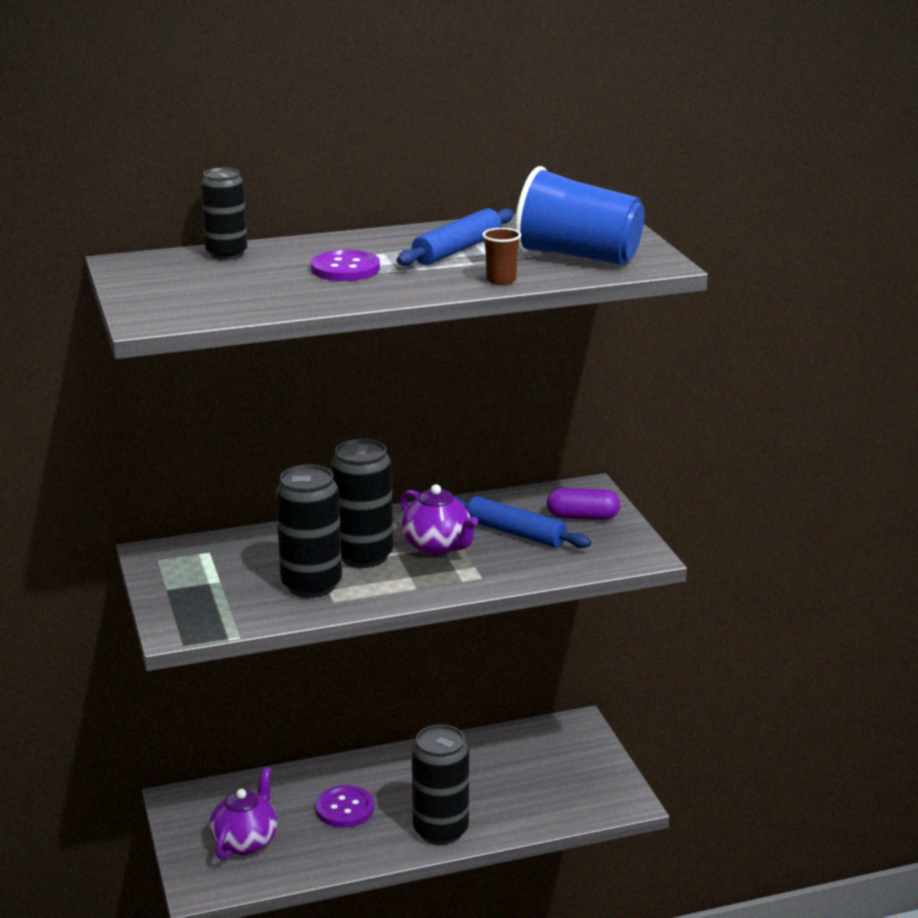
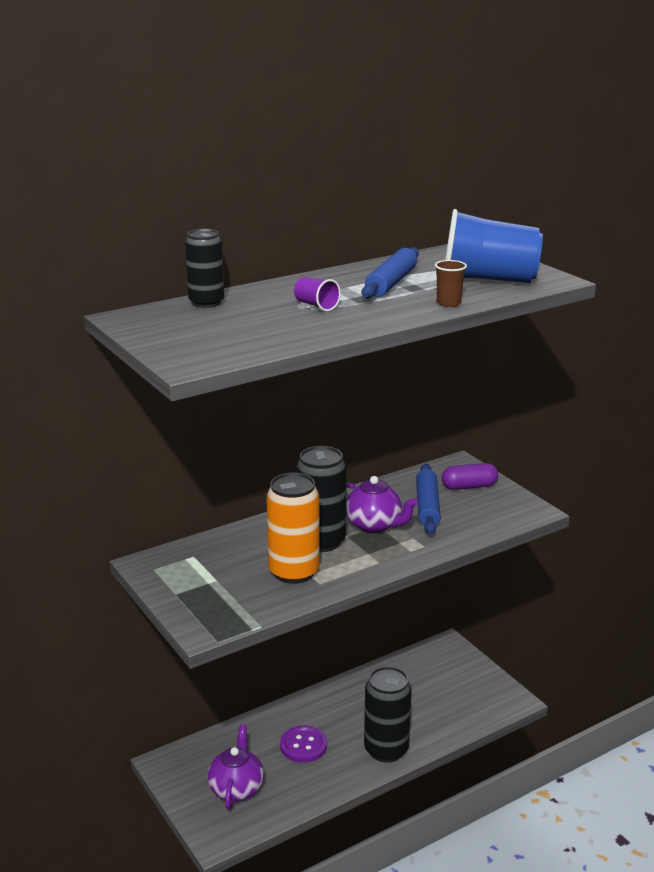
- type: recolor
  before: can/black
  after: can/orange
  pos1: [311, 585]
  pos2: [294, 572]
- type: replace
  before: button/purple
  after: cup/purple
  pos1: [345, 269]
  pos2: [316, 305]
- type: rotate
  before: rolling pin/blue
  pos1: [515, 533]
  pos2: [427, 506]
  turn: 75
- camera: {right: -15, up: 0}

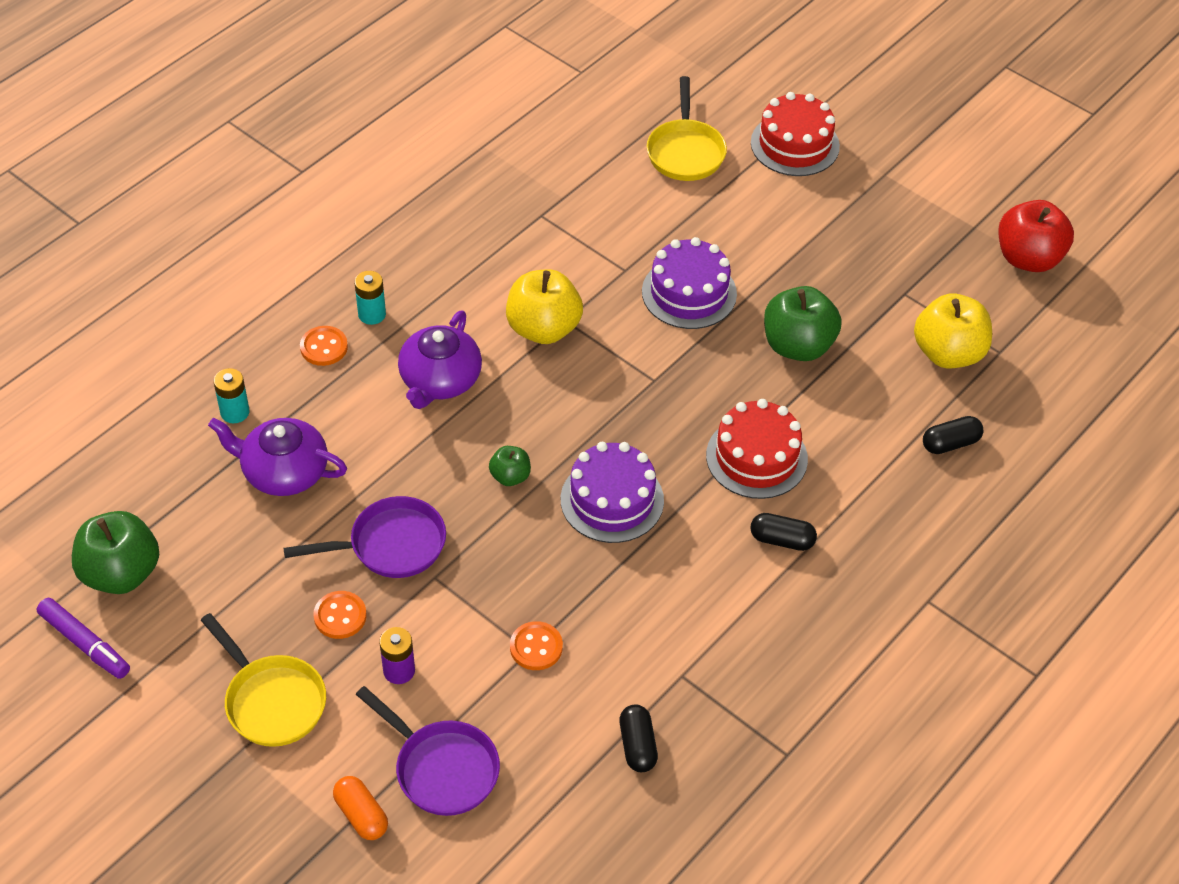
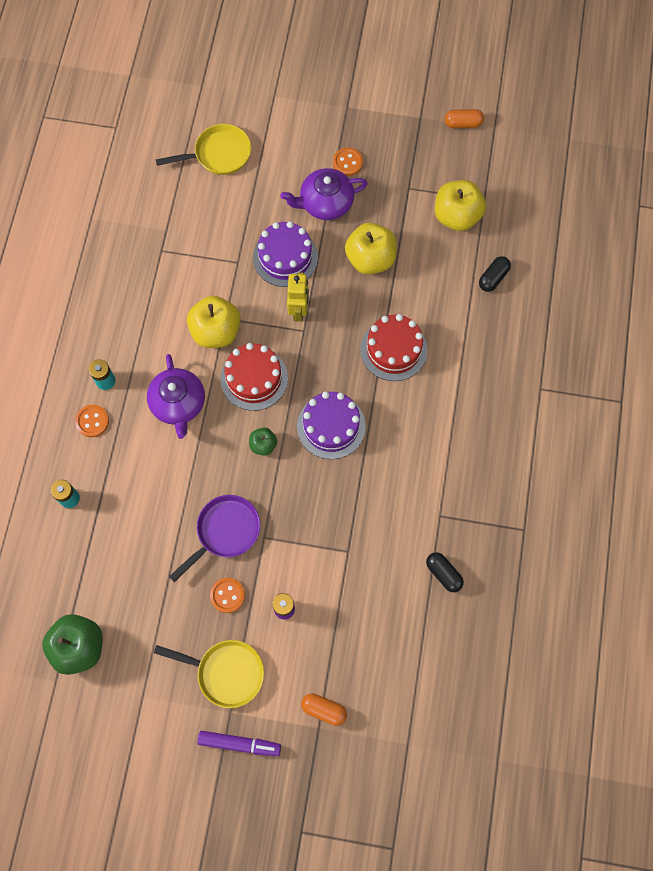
- type: rotate
  before: pan/yellow
  pos1: [685, 152]
  pos2: [219, 154]
  turn: -75
- type: move
  before: marker/purple
  pos1: [85, 643]
  pos2: [239, 743]
- type: move
  before: cake/red
  pos1: [795, 144]
  pos2: [254, 378]
- type: move
  before: teapot/purple
  pos1: [284, 472]
  pos2: [325, 203]
- type: insert
  after: robot/yellow
  pos2: [299, 310]
- type: move
  before: button/orange
  pos1: [536, 647]
  pos2: [347, 162]
- type: recolor
  before: apple/green
  after: apple/yellow
  pos1: [798, 346]
  pos2: [370, 259]
- type: replace
  before: apple/red
  after: capsule/orange
  pos1: [1028, 258]
  pos2: [463, 123]
- type: delete
  before: pan/purple
  pos1: [442, 768]
- type: delete
  before: capsule/black
  pos1: [782, 540]
- camera: {right: -30, up: 20}

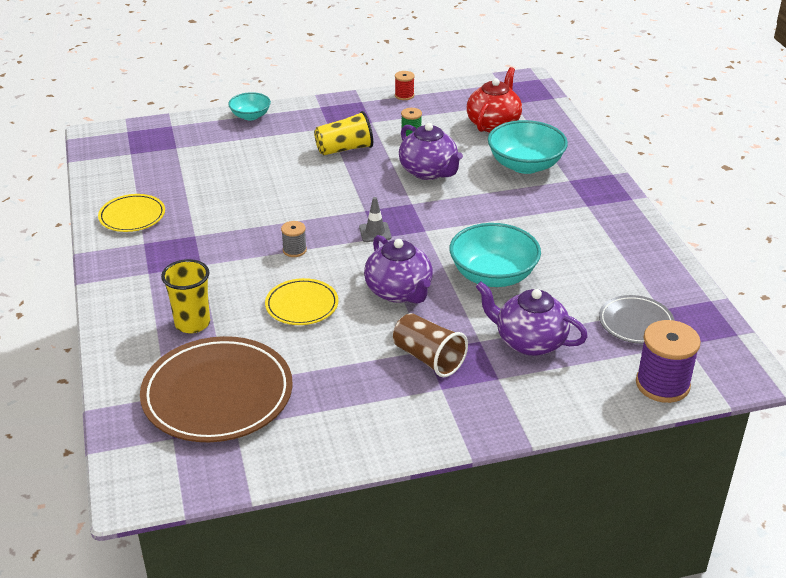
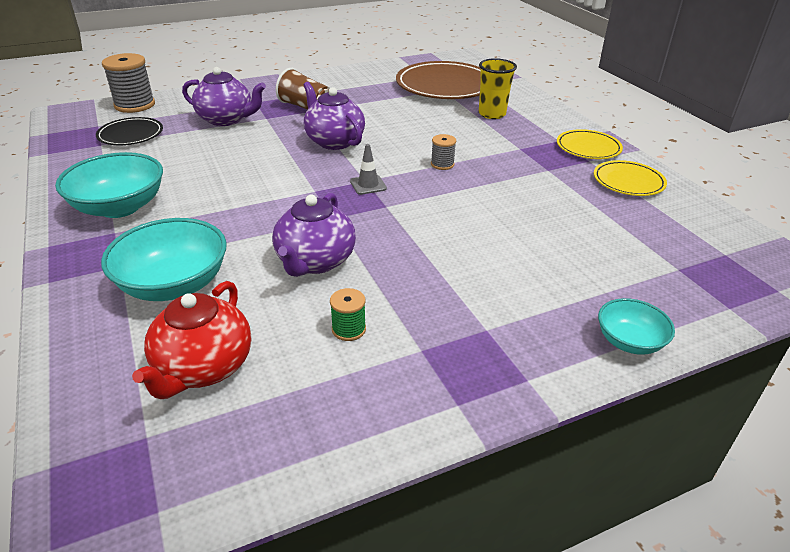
- type: move
  before: bowl/turquoise
  pos1: [493, 275]
  pos2: [120, 207]
- type: recolor
  before: plate/grey
  after: plate/black
  pos1: [635, 323]
  pos2: [130, 135]
- type: recolor
  before: spool/purple
  after: spool/grey
  pos1: [662, 384]
  pos2: [135, 105]
- type: rotate
  before: teapot/purple
  pos1: [429, 172]
  pos2: [315, 261]
  turn: -120
- type: move
  before: plate/yellow
  pos1: [302, 305]
  pos2: [588, 148]
- type: delete
  before: cup/yellow
  pos1: [344, 149]
- type: delete
  before: spool/red
  pos1: [404, 95]
- camera: {right: 170, up: 0}

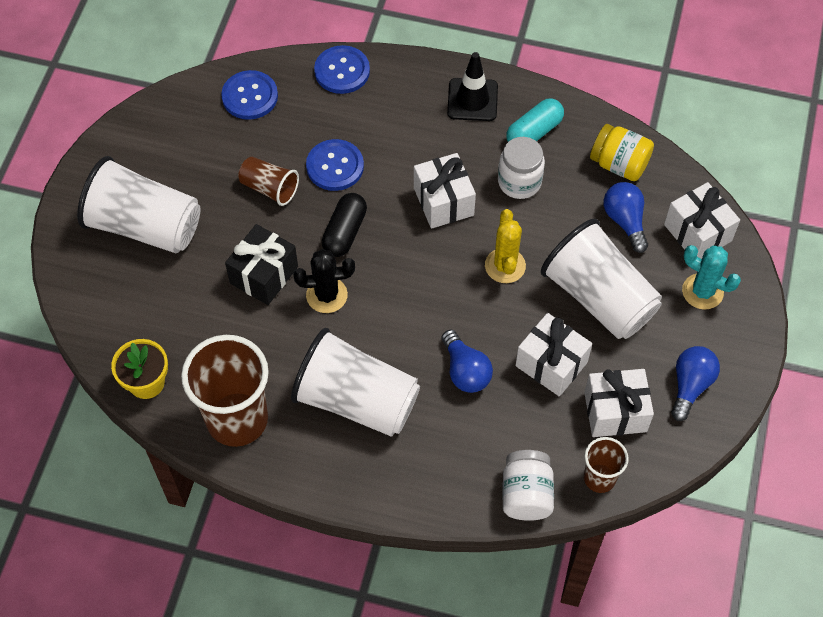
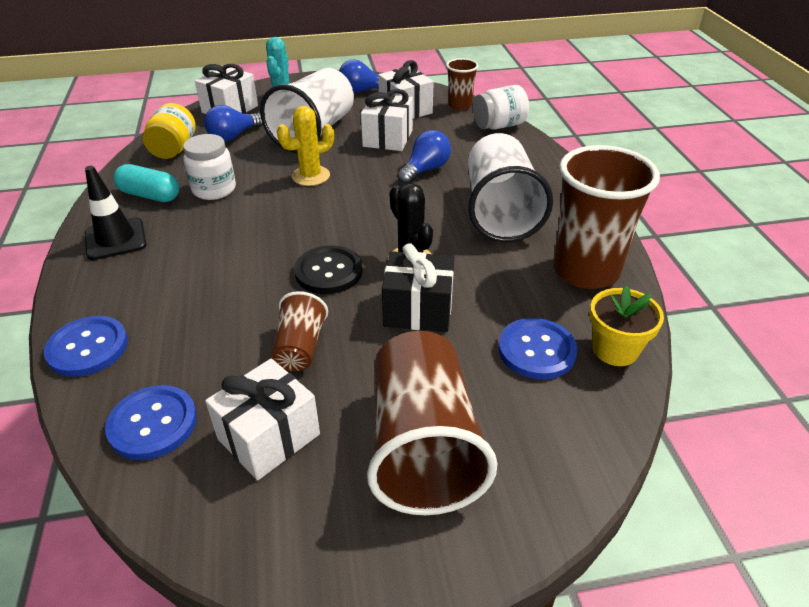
- type: move
  before: gift/white
  pos1: [443, 201]
  pos2: [269, 436]
- type: replace
  before: capsule/black
  after: button/black
  pos1: [344, 232]
  pos2: [328, 272]
- type: recolor
  before: cup/white
  after: cup/brown
  pos1: [144, 225]
  pos2: [423, 447]
- type: move
  before: button/blue
  pos1: [335, 166]
  pos2: [536, 350]
- camera: {right: -115, up: -20}

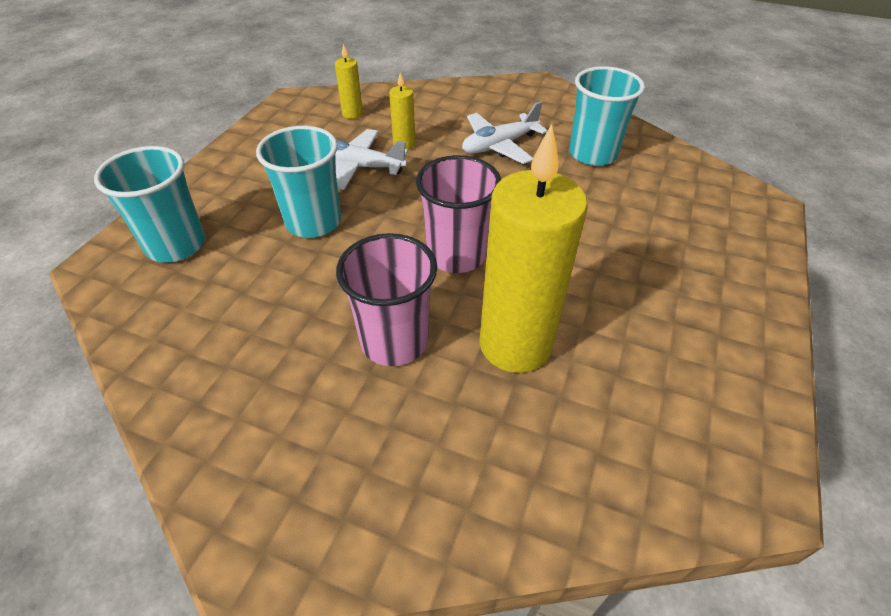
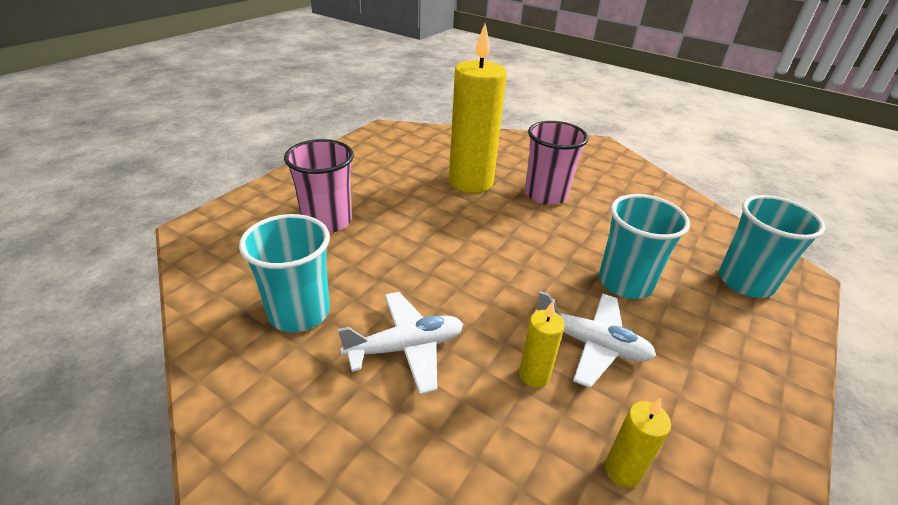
- type: move
  before: cup/pink
  pos1: [456, 255]
  pos2: [327, 221]
- camera: {right: -170, up: -10}

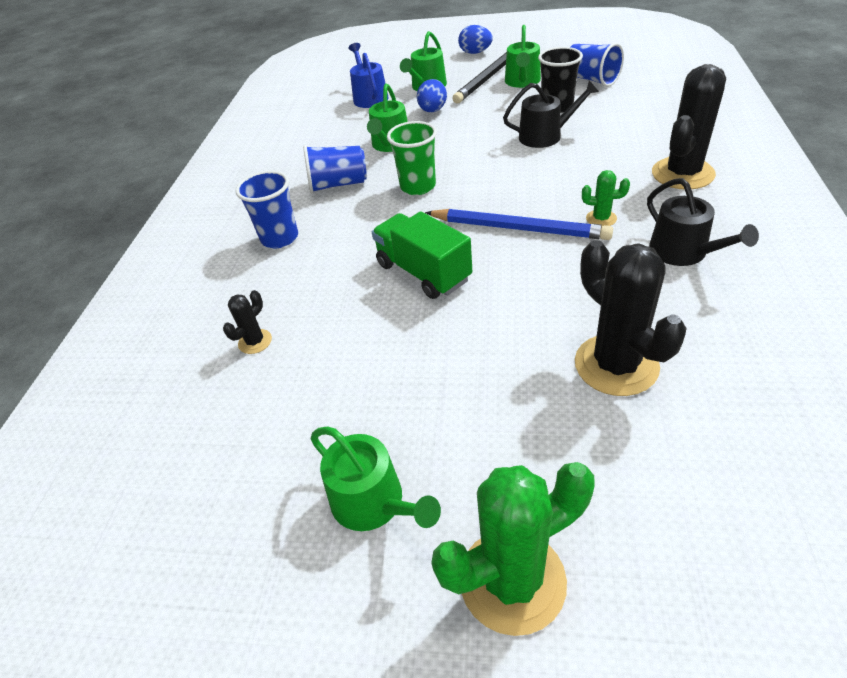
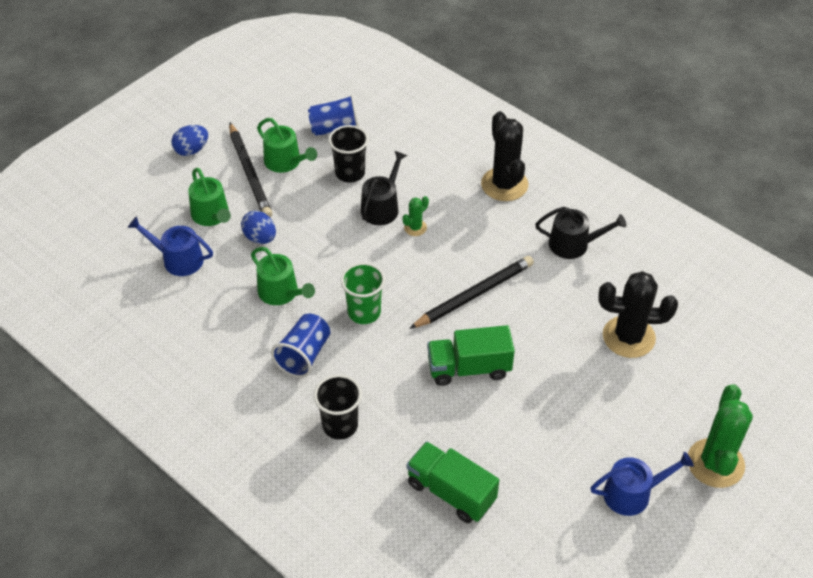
- type: recolor
  before: cup/blue
  after: cup/black
  pos1: [280, 238]
  pos2: [340, 425]
- type: move
  before: cactus/green
  pos1: [601, 218]
  pos2: [415, 228]
- type: replace
  before: cactus/black
  after: truck/green
  pos1: [255, 341]
  pos2: [451, 492]
- type: recolor
  before: pencil/blue
  after: pencil/black
  pos1: [518, 228]
  pos2: [474, 295]
- type: recolor
  before: watering can/green
  after: watering can/blue
  pos1: [374, 502]
  pos2: [632, 493]
- camera: {right: -60, up: 5}

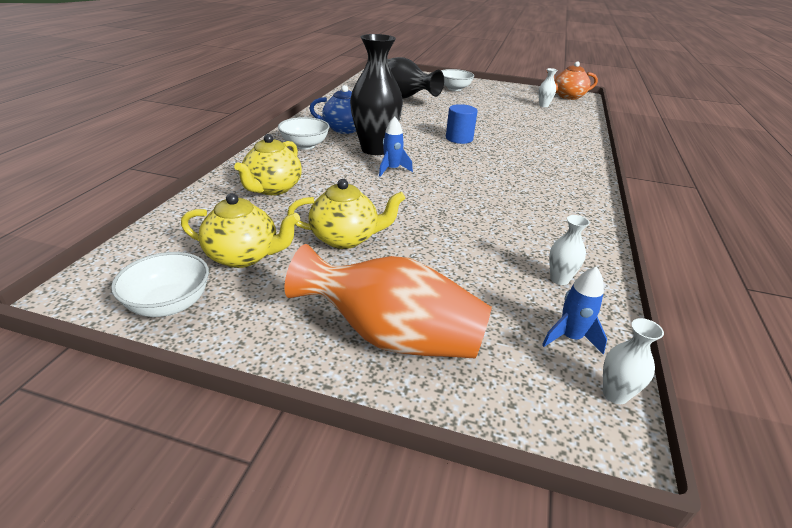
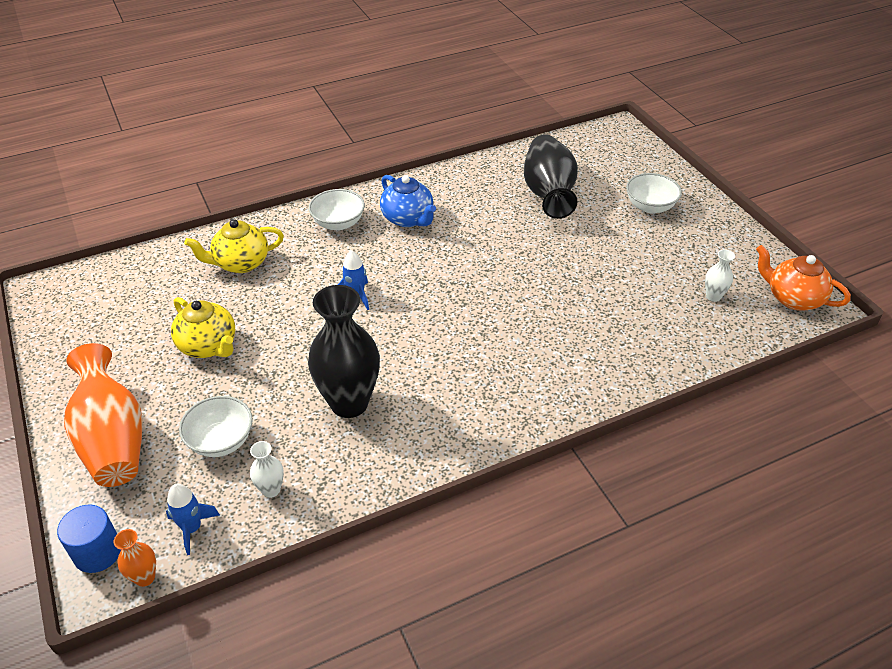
- type: move
  before: cylinder/blue
  pos1: [459, 138]
  pos2: [97, 552]
- type: recolor
  before: vase/white
  after: vase/orange
  pos1: [615, 394]
  pos2: [145, 577]
- type: move
  before: bowl/white
  pos1: [169, 304]
  pos2: [221, 441]
- type: move
  before: vase/black
  pos1: [375, 149]
  pos2: [349, 403]
- type: delete
  before: teapot/yellow
  pos1: [244, 256]
- camera: {right: 50, up: 10}

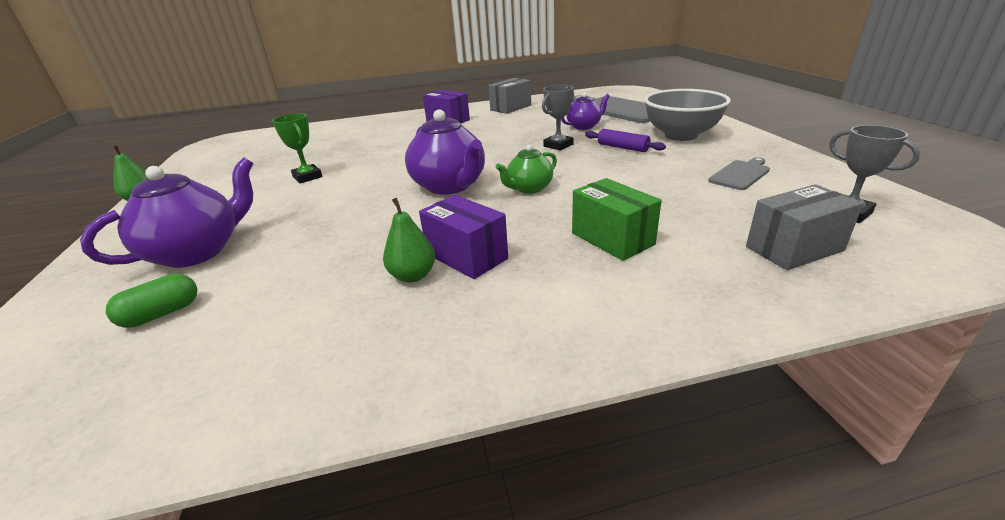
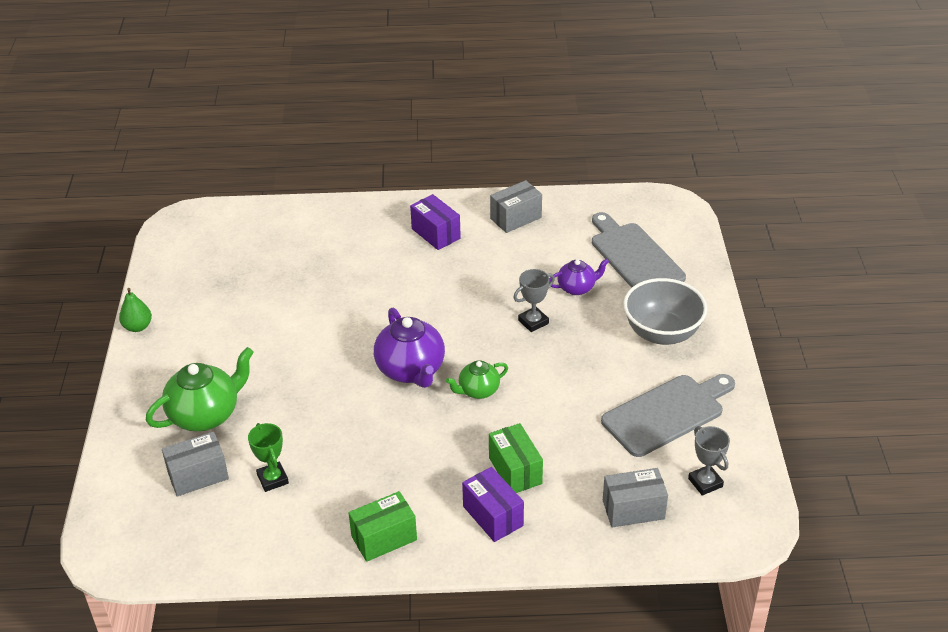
- type: recolor
  before: teapot/purple
  after: teapot/green
  pos1: [197, 252]
  pos2: [205, 414]
- type: replace
  before: capsule/green
  after: box/grey
  pos1: [162, 314]
  pos2: [198, 476]
- type: move
  before: trophy/green
  pos1: [307, 177]
  pos2: [272, 479]
- type: insert
  after: box/green
  pos2: [384, 538]
- type: move
  before: box/purple
  pos1: [466, 256]
  pos2: [493, 516]
- type: resize
  before: cutting board/grey
  pos1: [740, 174]
  pos2: [667, 413]
  scale: 1.93
- type: delete
  before: pear/green
  pos1: [413, 276]
- type: delete
  before: rolling pin/purple
  pos1: [622, 148]
- camera: {right: 10, up: 10}

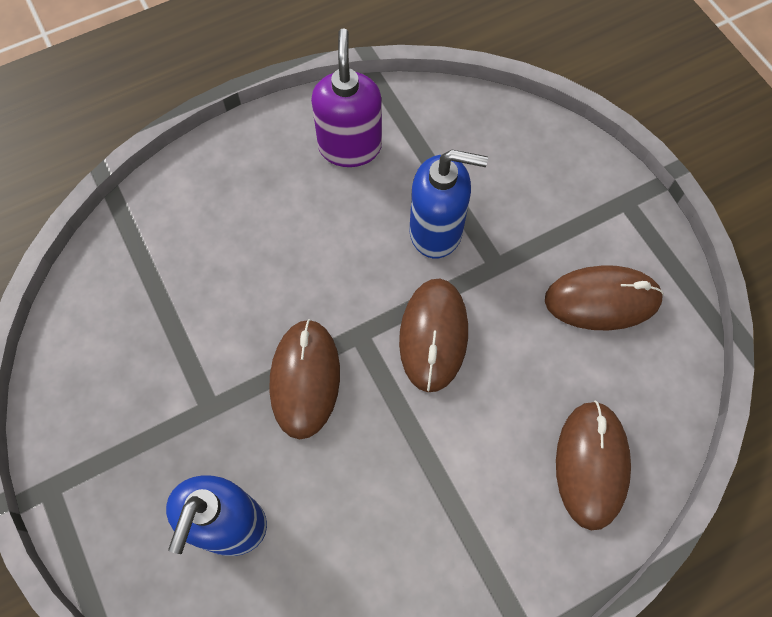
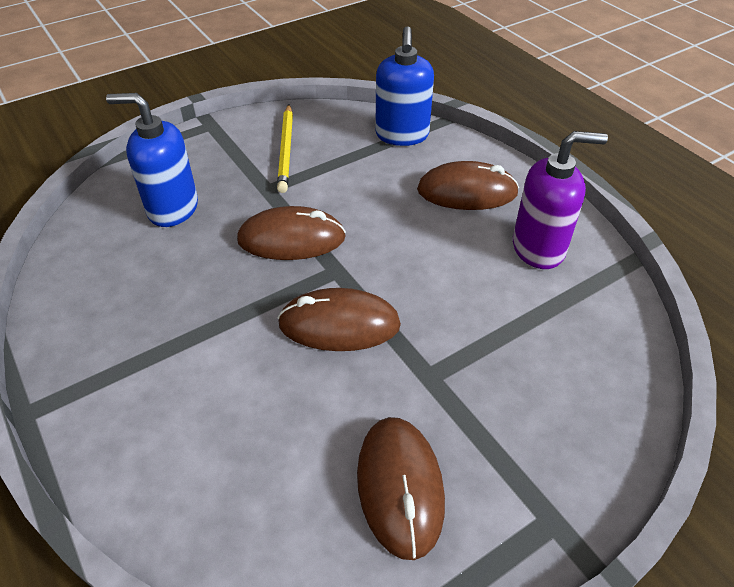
- type: insert
  after: pencil/yellow
  pos2: [286, 150]
- type: move
  before: soap dispenser/blue
  pos1: [436, 231]
  pos2: [402, 135]
- type: move
  before: mouse/brown
  pos1: [591, 464]
  pos2: [467, 192]
- camera: {right: 85, up: -20}

